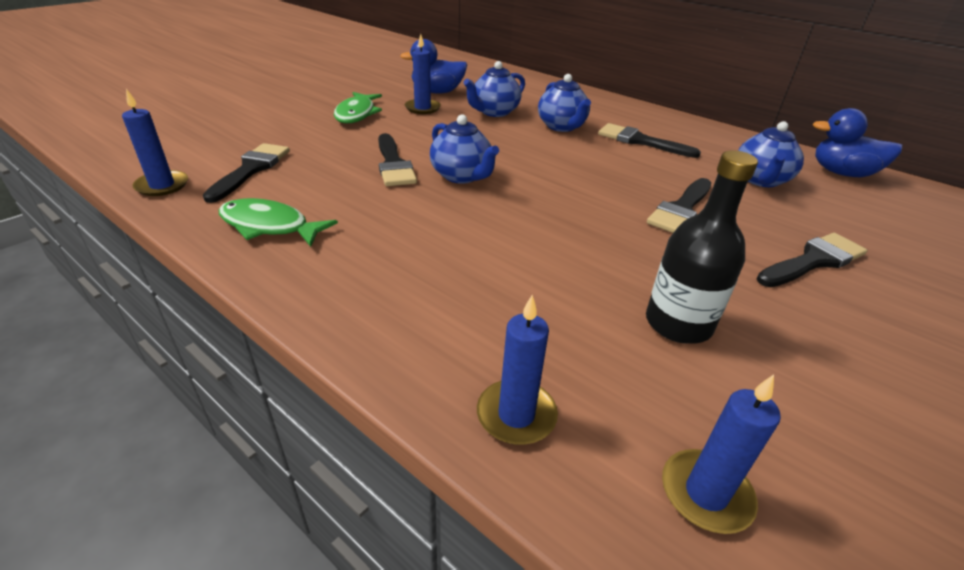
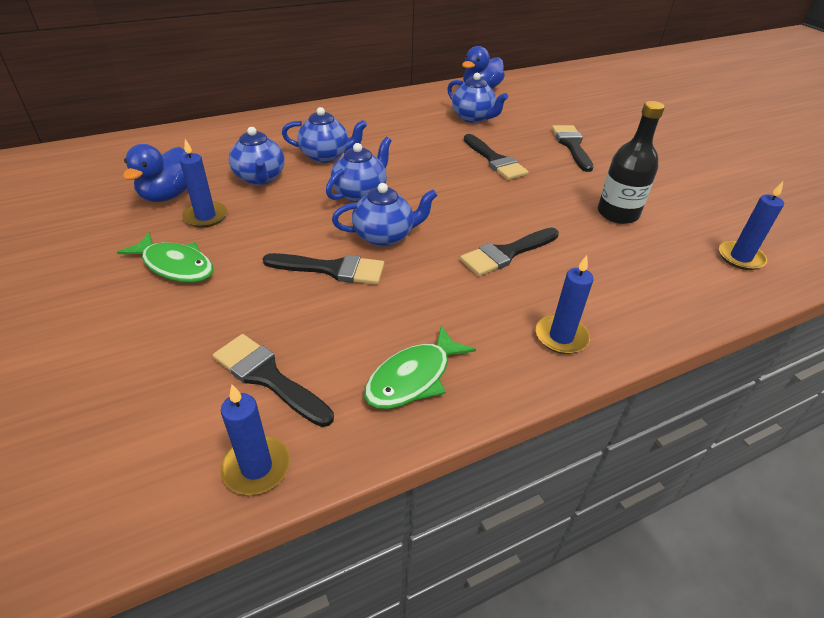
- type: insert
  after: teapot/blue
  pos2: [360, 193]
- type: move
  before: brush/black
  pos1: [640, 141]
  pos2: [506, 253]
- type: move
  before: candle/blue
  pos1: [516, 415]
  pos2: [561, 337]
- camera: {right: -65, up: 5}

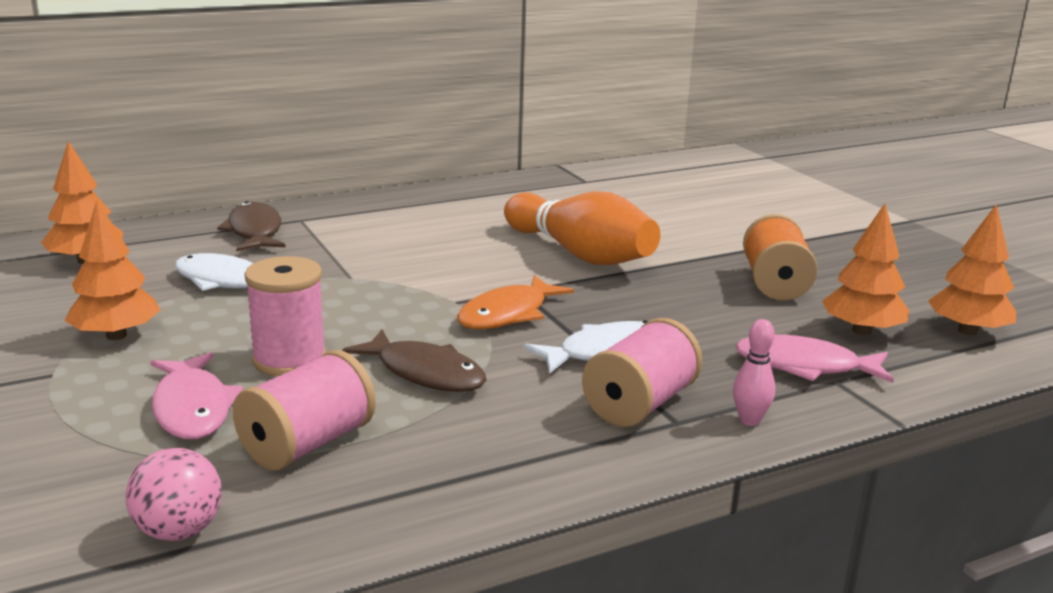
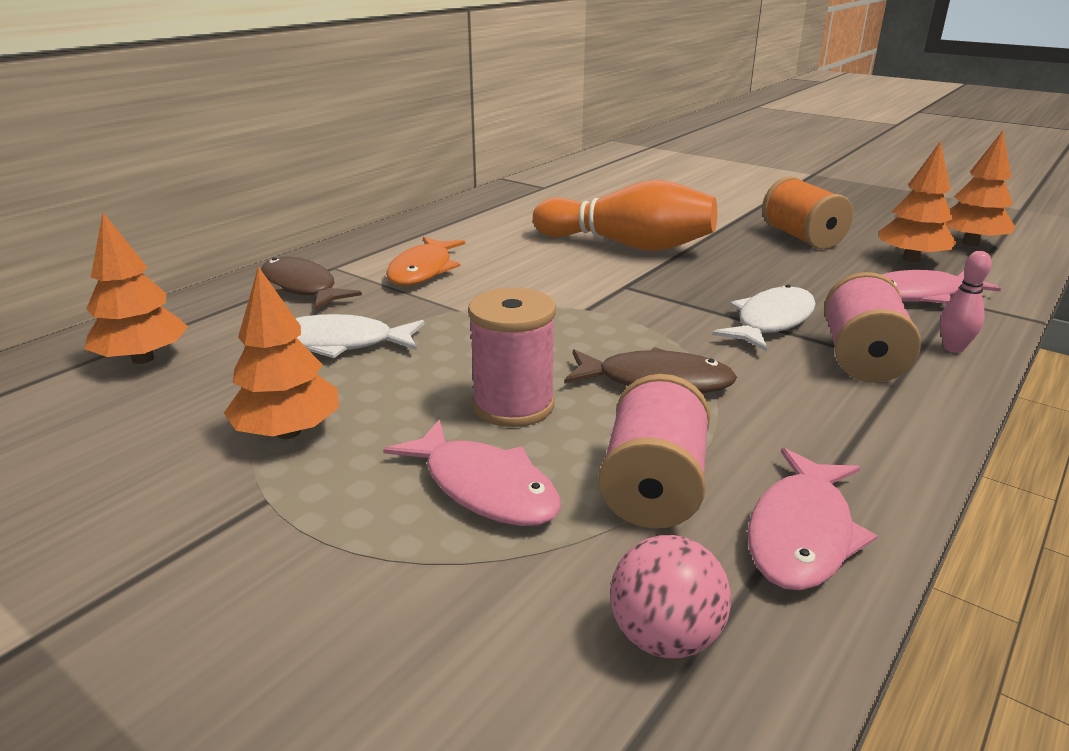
- type: move
  before: fish/orange
  pos1: [508, 314]
  pos2: [423, 270]
- type: insert
  after: fish/pink
  pos2: [801, 533]
- camera: {right: -25, up: 5}

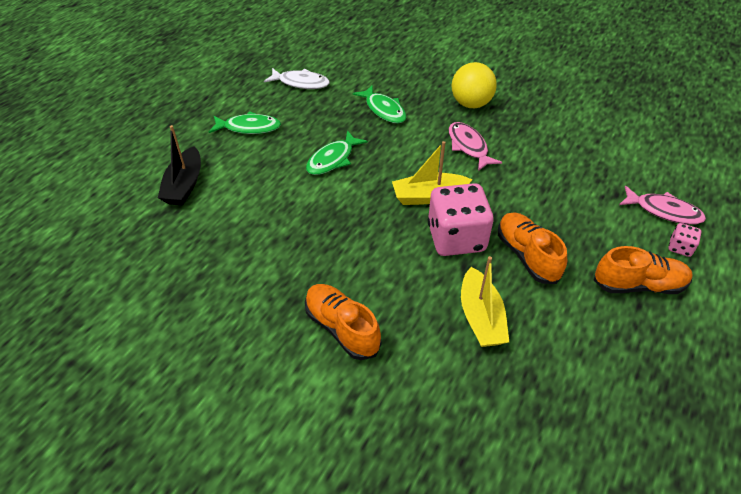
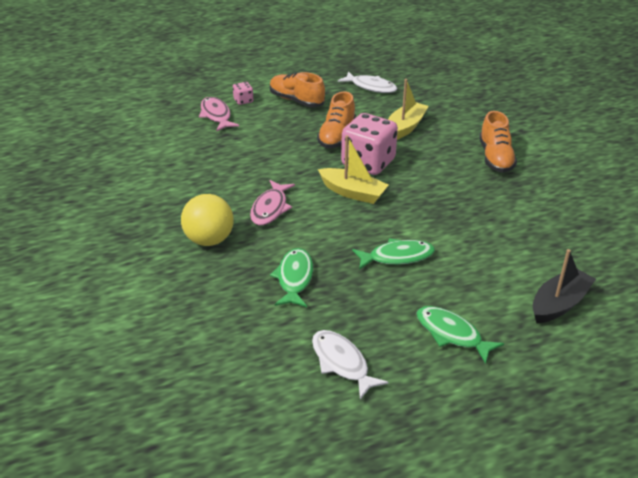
- type: insert
  after: fish/white
  pos2: [371, 87]
- camera: {right: -140, up: -10}

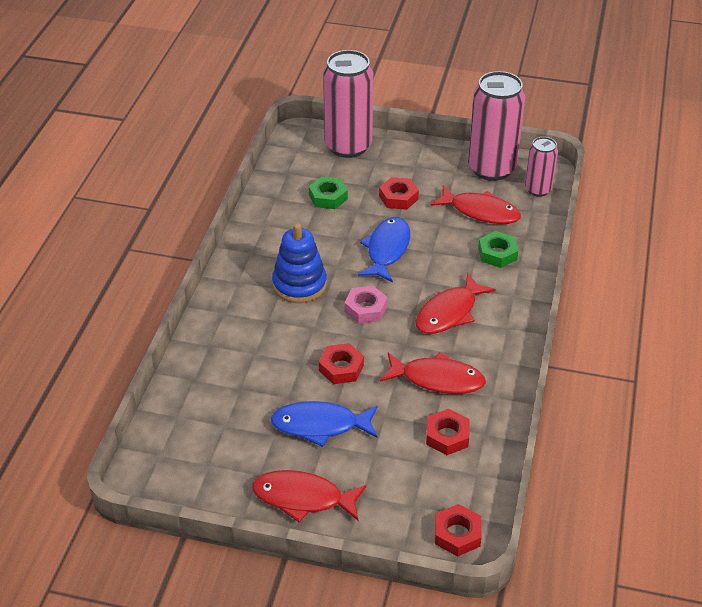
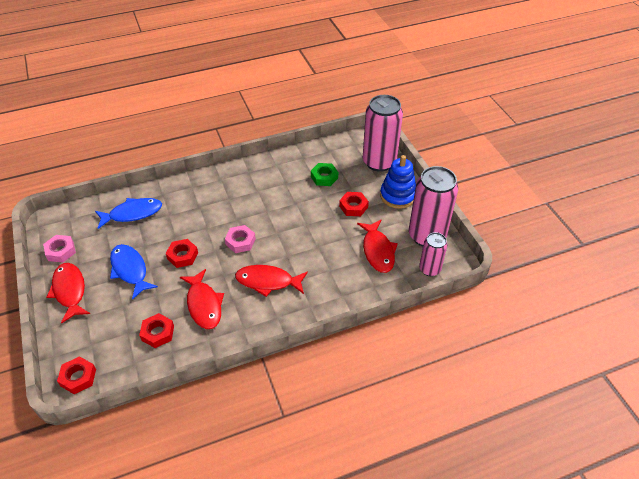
- type: insert
  after: nut/pink
  pos2: [61, 251]
- type: move
  before: fish/blue
  pos1: [387, 250]
  pos2: [132, 213]
- type: move
  before: stacking toy/blue
  pos1: [299, 285]
  pos2: [398, 195]
- type: delete
  before: nut/green
  pos1: [497, 253]
- camera: {right: 55, up: 5}

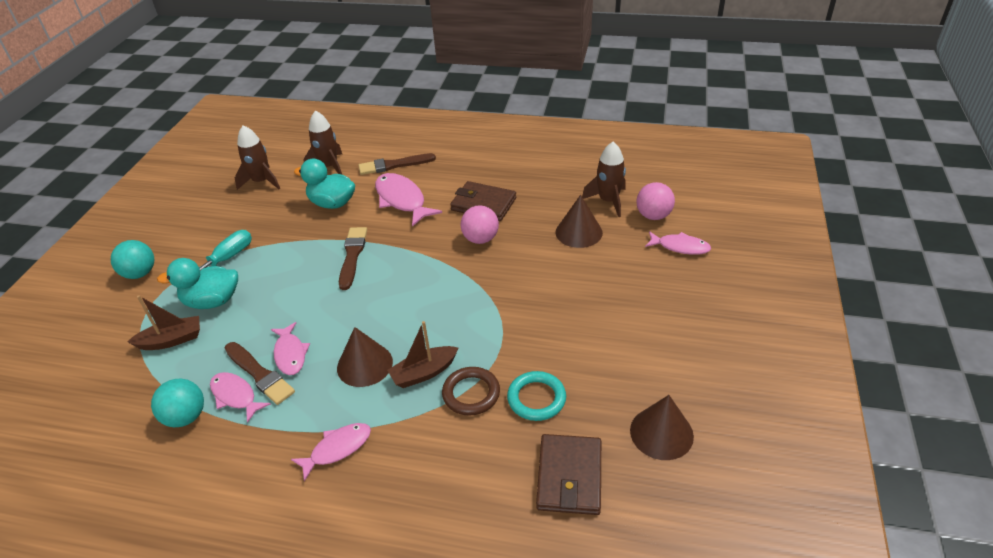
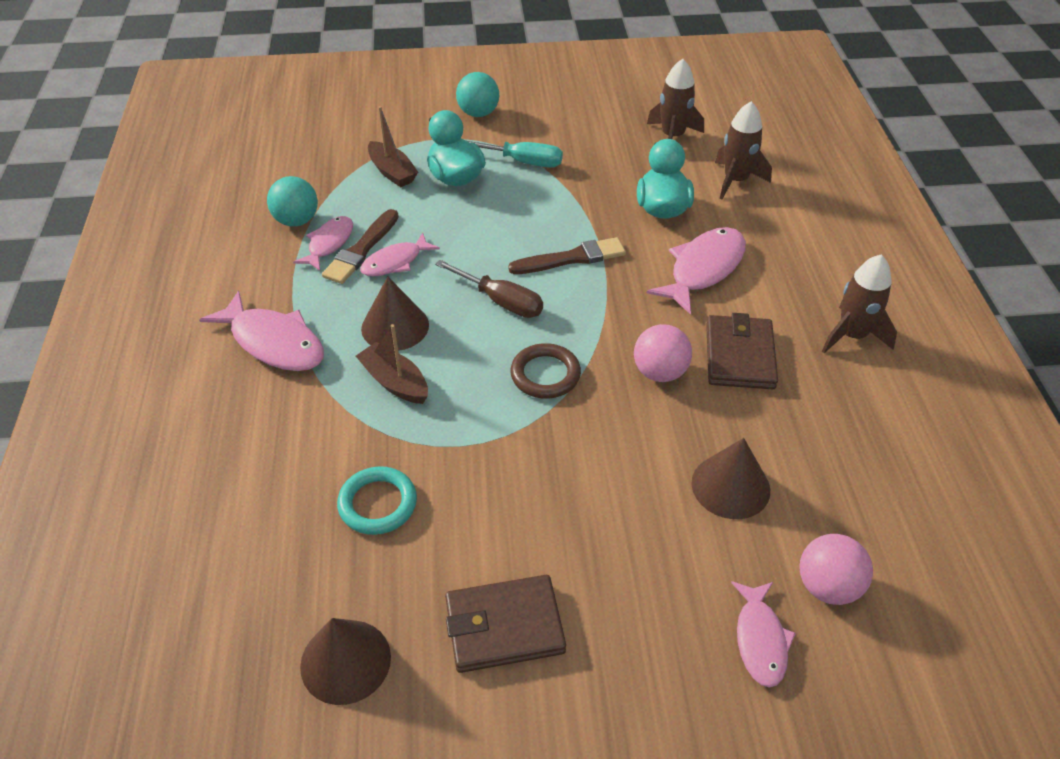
- type: resize
  before: fish/pink
  pos1: [337, 449]
  pos2: [273, 342]
  scale: 1.59
- type: insert
  after: screwdriver/brown
  pos2: [500, 301]
- type: move
  before: wallet/brown
  pos1: [569, 477]
  pos2: [504, 626]
- type: move
  before: ring/brown
  pos1: [471, 393]
  pos2: [545, 374]
- type: move
  before: rocket/brown
  pos1: [608, 201]
  pos2: [852, 335]
- type: delete
  before: brush/brown
  pos1: [394, 165]
- camera: {right: 70, up: 5}

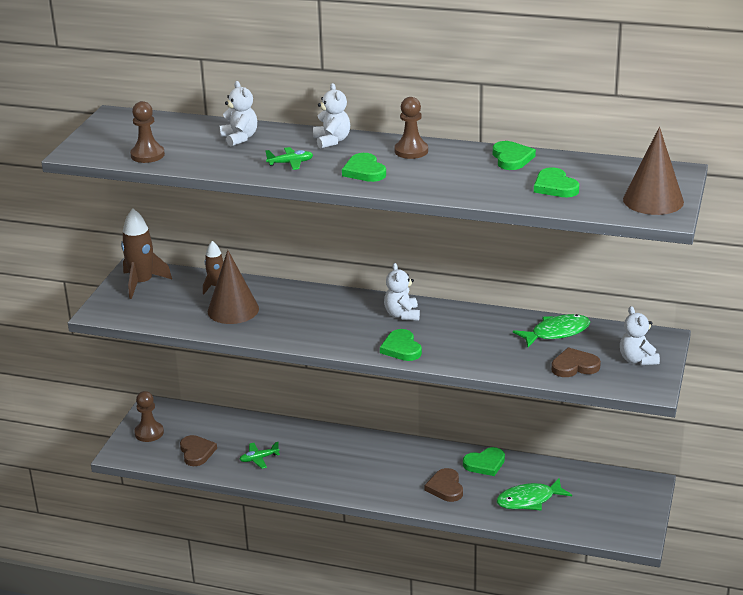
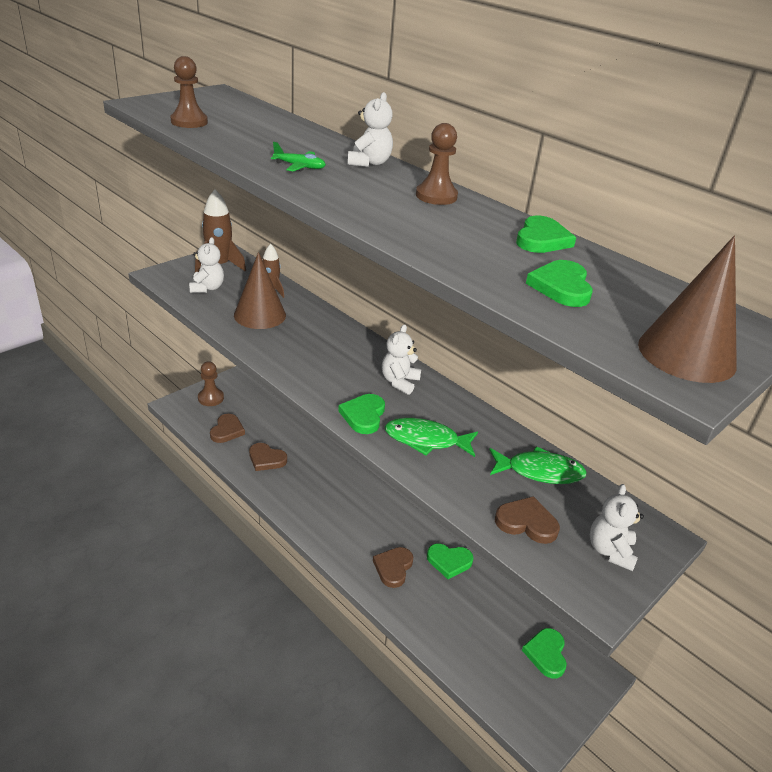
- type: move
  before: teddy bear/white
  pos1: [240, 138]
  pos2: [207, 288]
- type: replace
  before: plane/green
  after: heart/brown
  pos1: [259, 458]
  pos2: [266, 459]
- type: move
  before: fish/green
  pos1: [529, 500]
  pos2: [426, 440]
- type: move
  before: heart/green
  pos1: [364, 171]
  pos2: [546, 654]
- camera: {right: 25, up: 5}

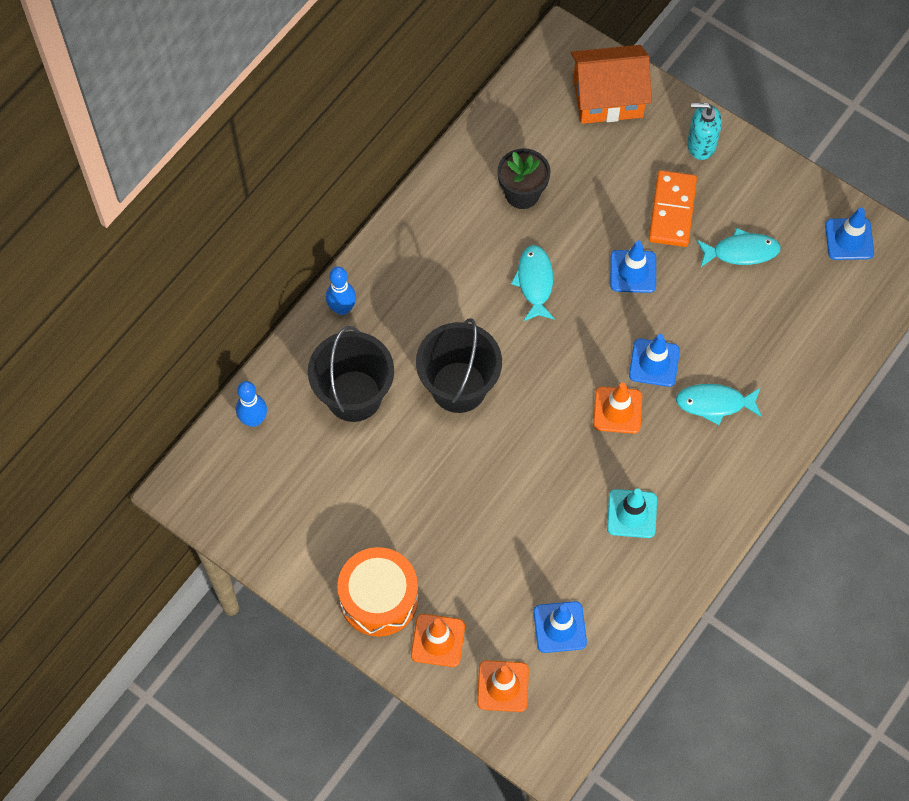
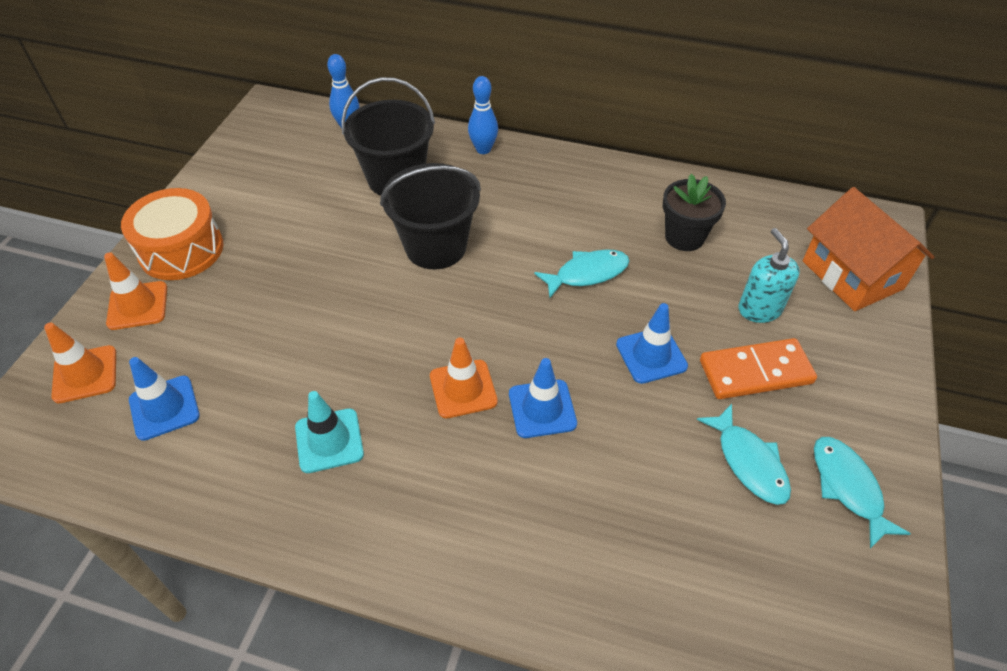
- type: move
  before: soap dispenser/turquoise
  pos1: [700, 145]
  pos2: [759, 309]
- type: move
  before: fish/turquoise
  pos1: [715, 403]
  pos2: [848, 487]
- type: delete
  before: traffic cone/blue
  pos1: [849, 239]
- camera: {right: 70, up: -15}

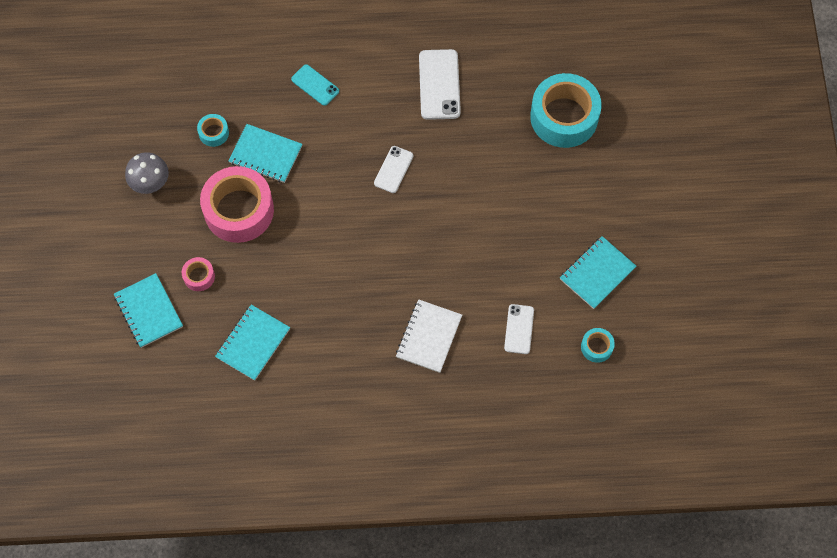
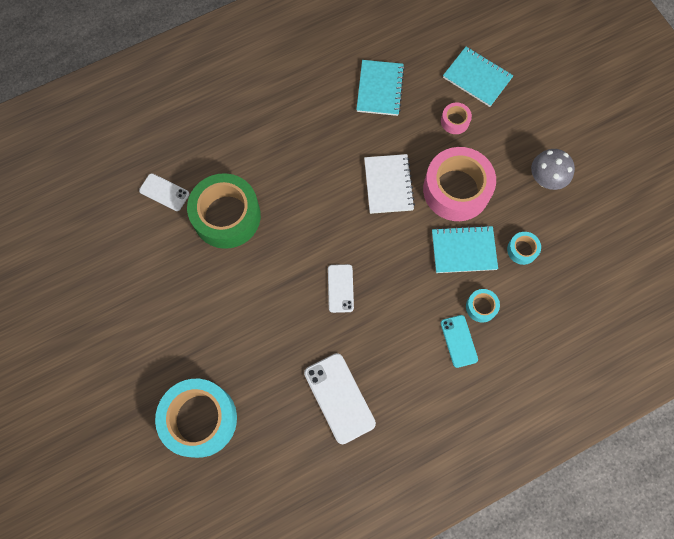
- type: rotate
  before: phone/white
  pos1: [519, 329]
  pos2: [164, 192]
  turn: -45
- type: insert
  after: tape/green
  pos2: [226, 216]
- type: move
  before: notebook/white
  pos1: [429, 337]
  pos2: [388, 185]
- type: rotate
  before: phone/turquoise
  pos1: [315, 85]
  pos2: [458, 341]
  turn: 60
- type: move
  before: tape/turquoise
  pos1: [596, 347]
  pos2: [481, 307]
- type: delete
  before: notebook/turquoise
  pos1: [597, 273]
- camera: {right: 155, up: 5}

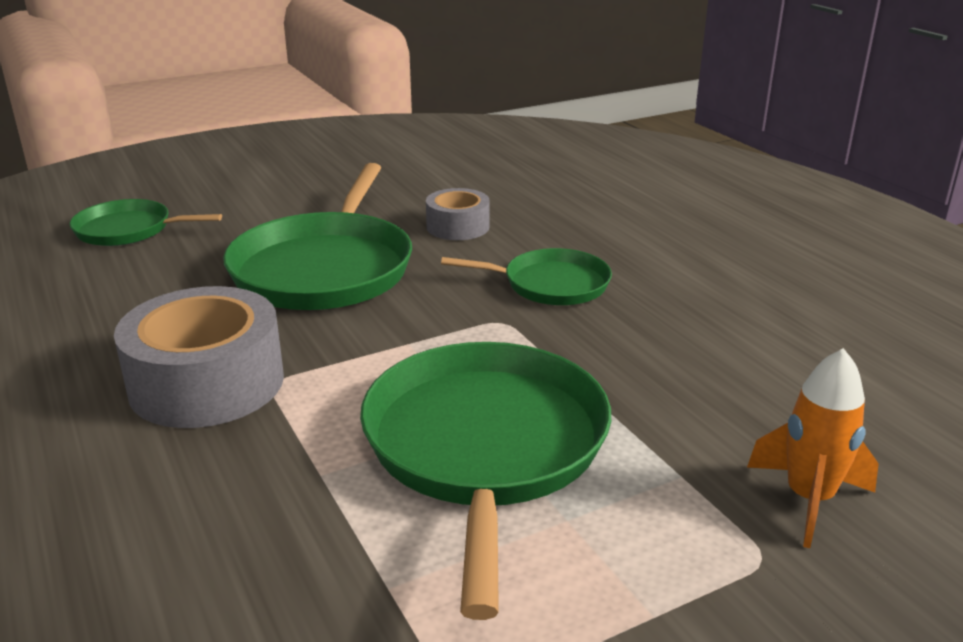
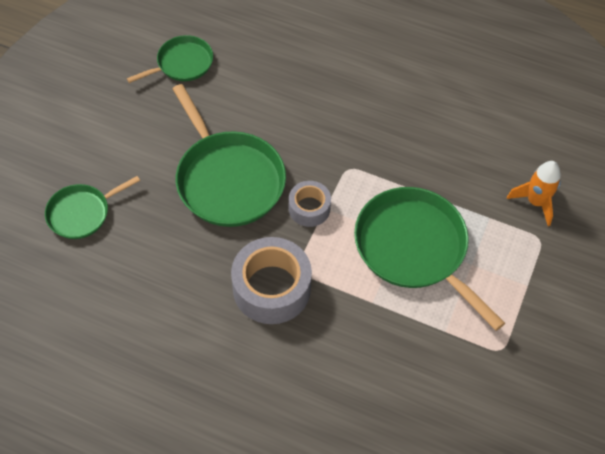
- type: move
  before: pan/green
  pos1: [550, 284]
  pos2: [182, 63]
- type: move
  before: tape/grey
  pos1: [458, 227]
  pos2: [309, 208]
- camera: {right: -40, up: 30}

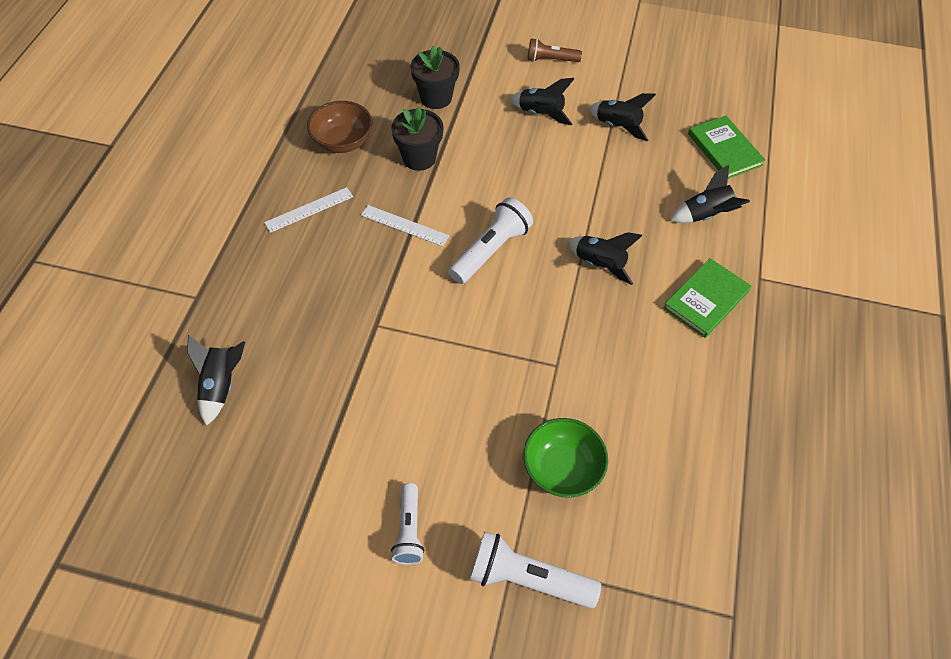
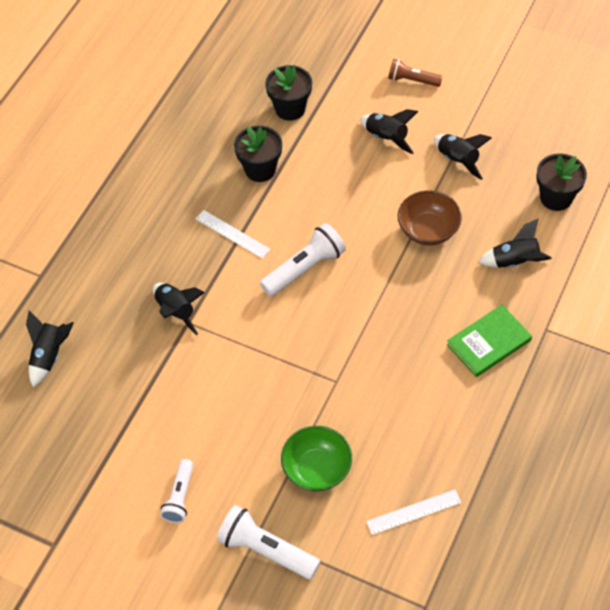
- type: move
  before: rocket/black
  pos1: [599, 265]
  pos2: [176, 311]
- type: move
  before: ruler/white
  pos1: [309, 209]
  pos2: [413, 512]
- type: move
  before: bowl/brown
  pos1: [343, 142]
  pos2: [428, 230]
- type: replace
  before: book/green
  after: flower pot/black
  pos1: [724, 149]
  pos2: [556, 198]
- camera: {right: 15, up: 0}

